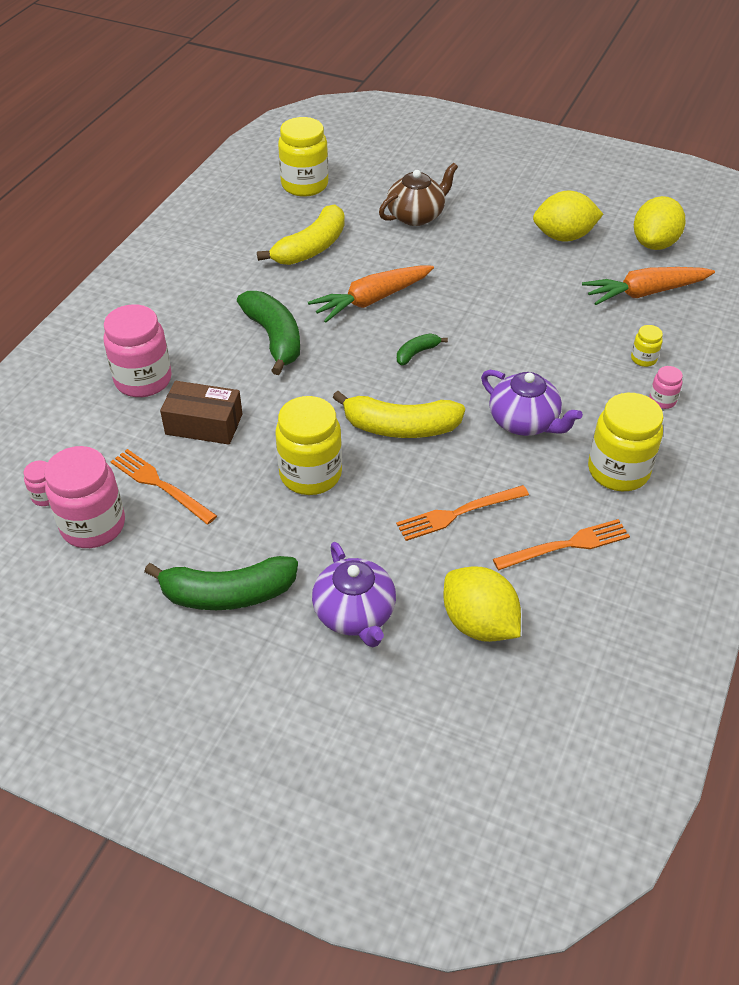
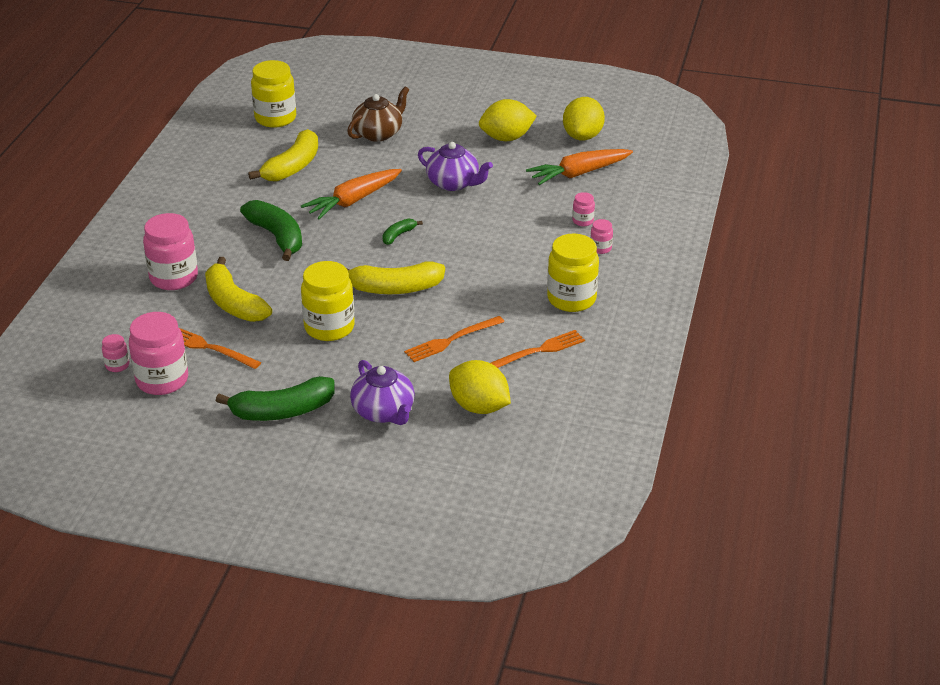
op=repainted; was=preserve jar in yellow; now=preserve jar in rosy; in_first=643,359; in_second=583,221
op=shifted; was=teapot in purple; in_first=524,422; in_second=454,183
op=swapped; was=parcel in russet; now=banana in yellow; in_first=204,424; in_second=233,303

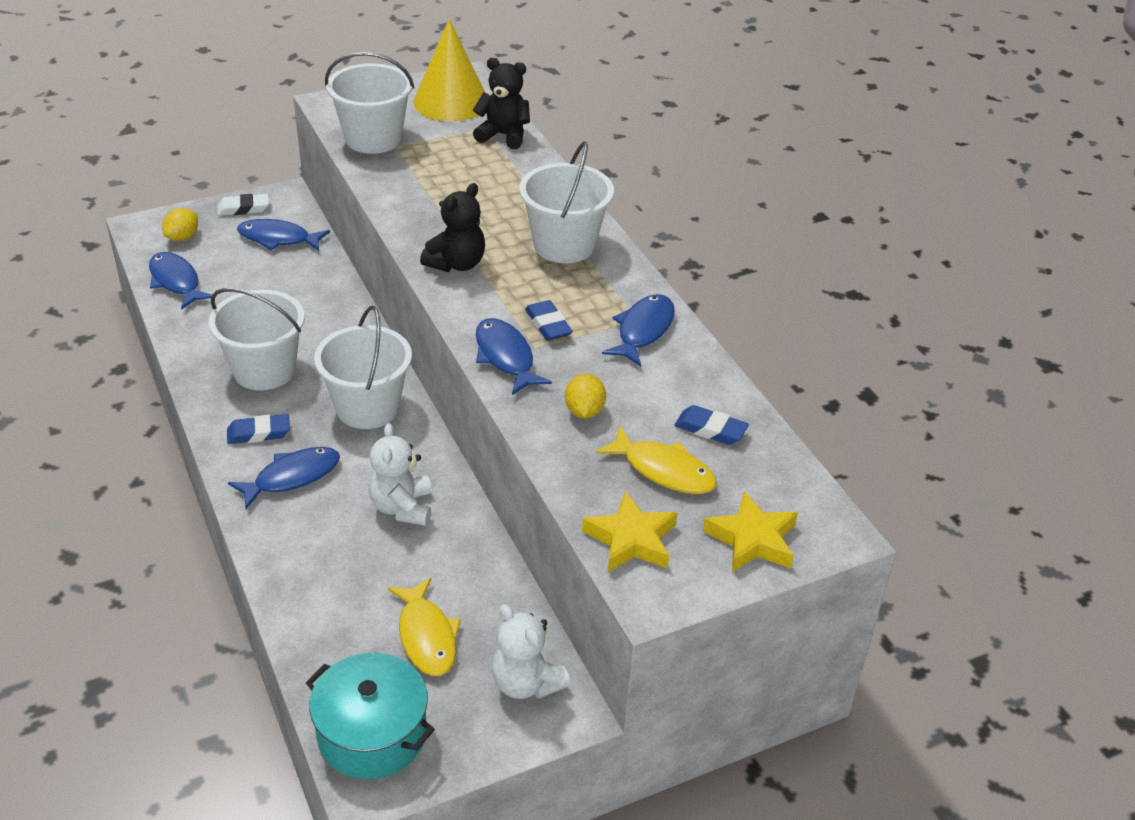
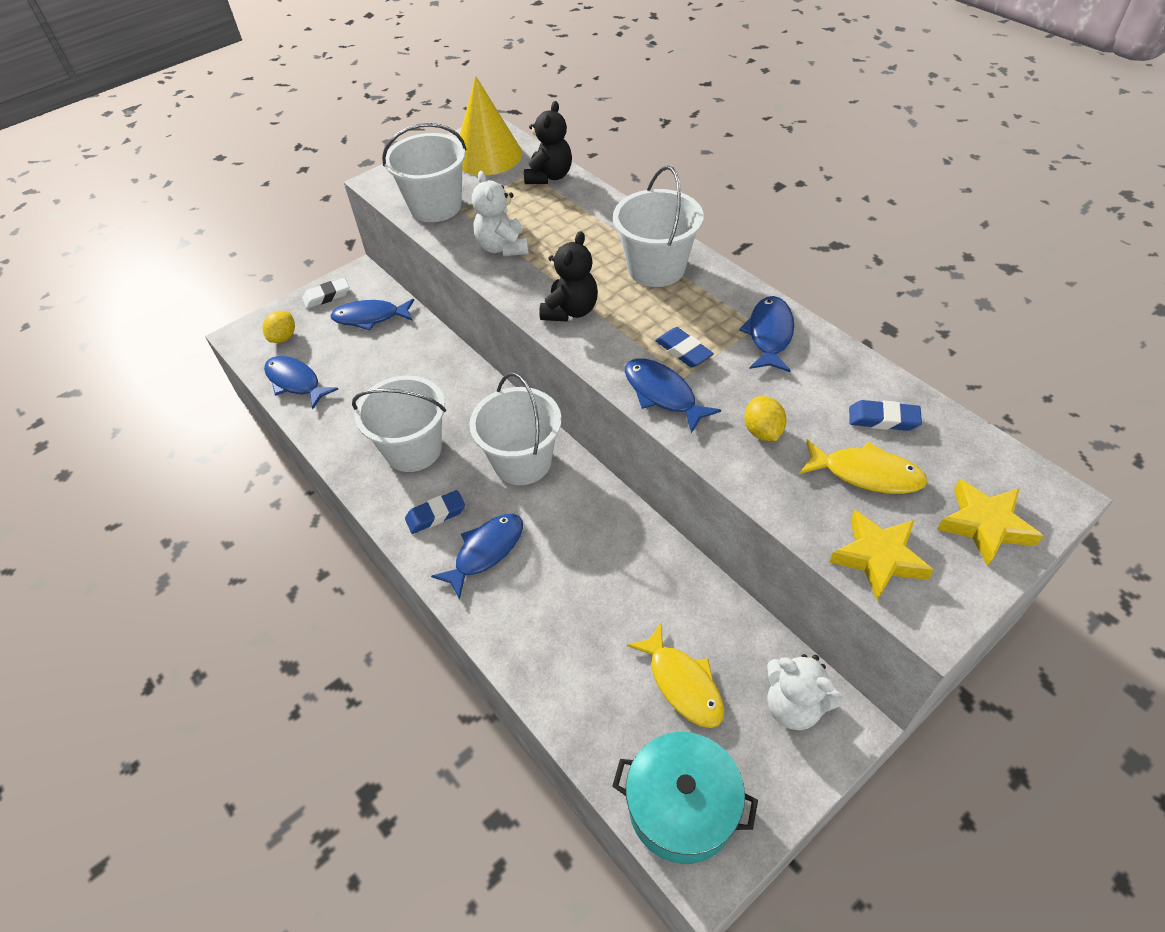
op=rotated; was=teddy bear in black; in_first=503,135; in_second=549,176; clockwise=105
op=shifted; was=teddy bear in white; in_first=402,507; in_second=503,247

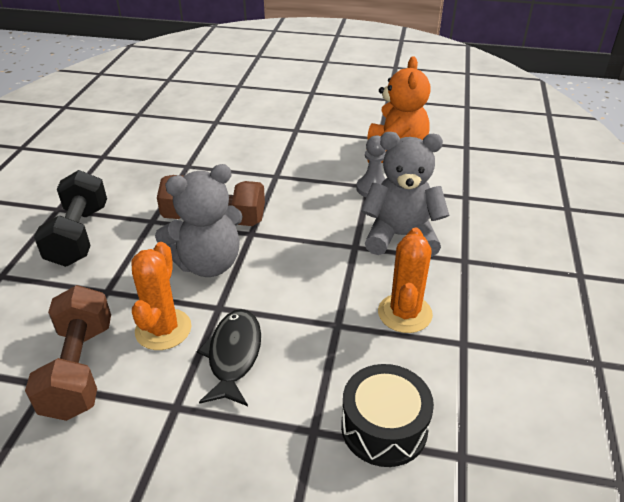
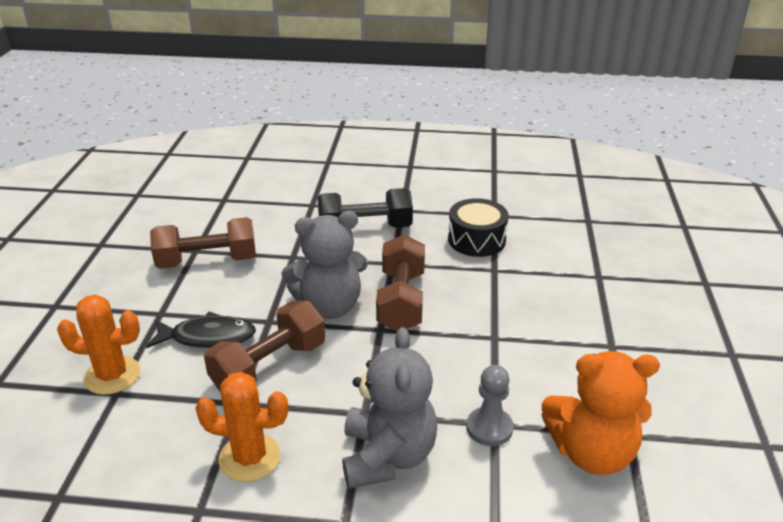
op=rotated; was=teddy bear in gray; in_first=208,264; in_second=329,306; clockwise=-75
op=shifted; was=cactus in orange; in_first=163,329; in_second=112,375
op=shifted; was=snare drum in black; in_first=384,427; in_second=476,240
op=new; now=hand weight in russet; in_second=269,366

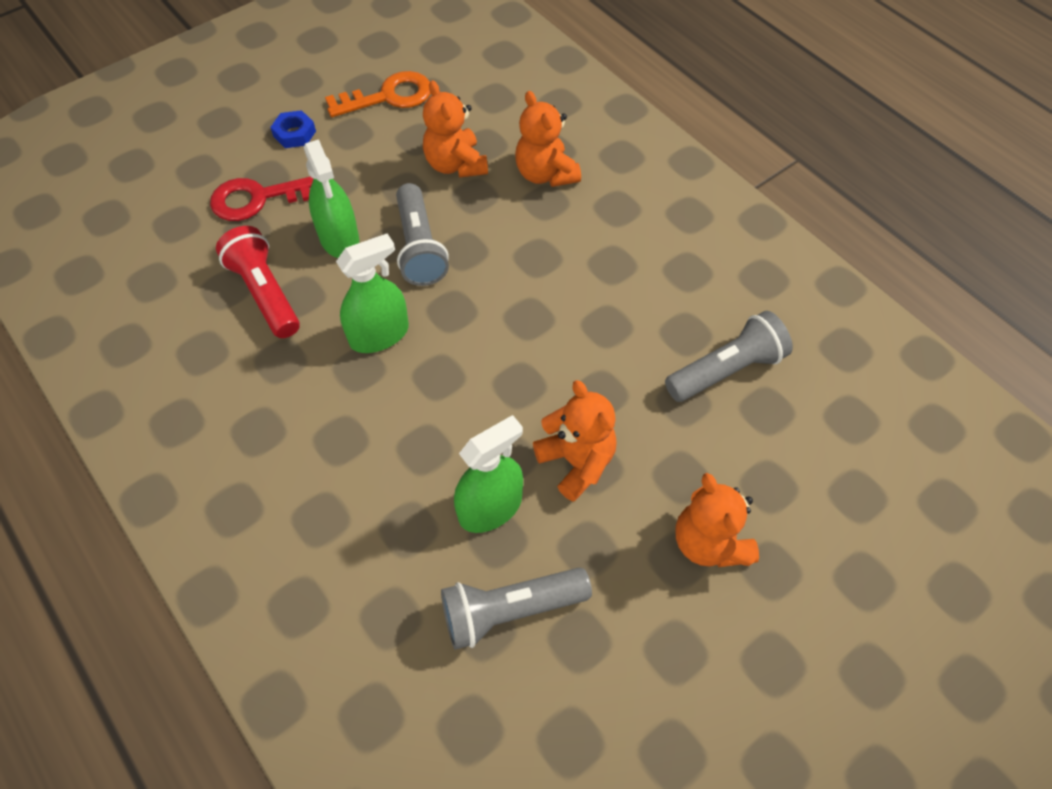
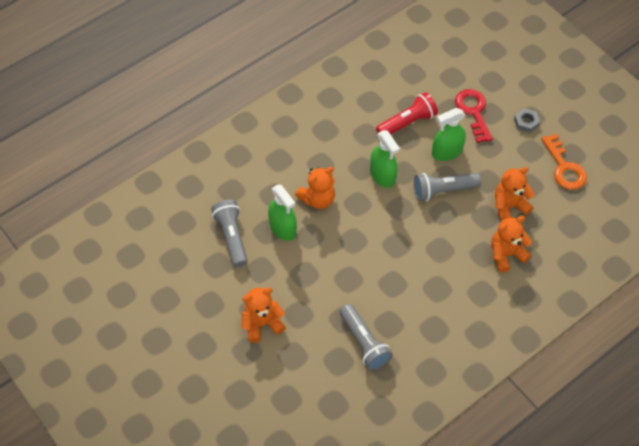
op=repainted; was=hexagon nut in blue; now=hexagon nut in gray; in_first=294,133; in_second=526,122
op=shifted; was=teddy bear in orange; in_first=576,462; in_second=317,199

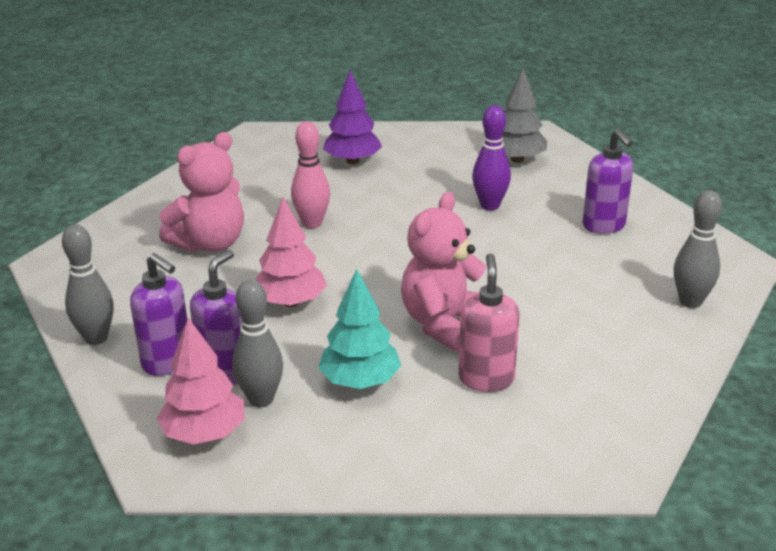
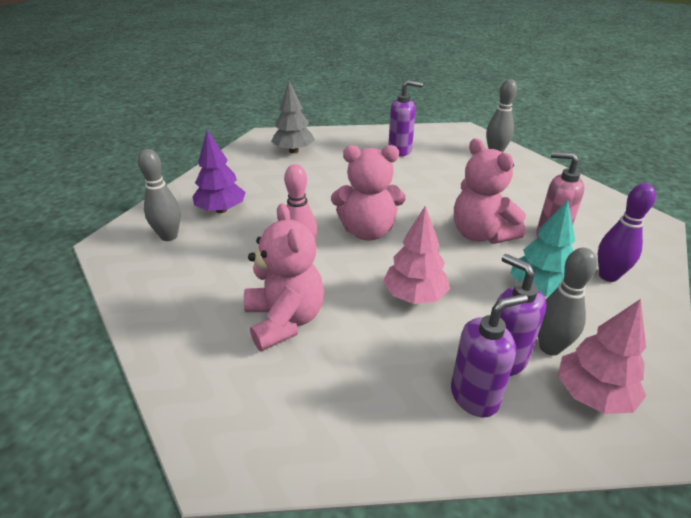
op=shifted; was=skittle in purple; in_first=490,205; in_second=608,276
op=shifted; was=skittle in gray; in_first=96,338; in_second=169,236
op=new; now=teddy bear in rosy; in_second=367,231

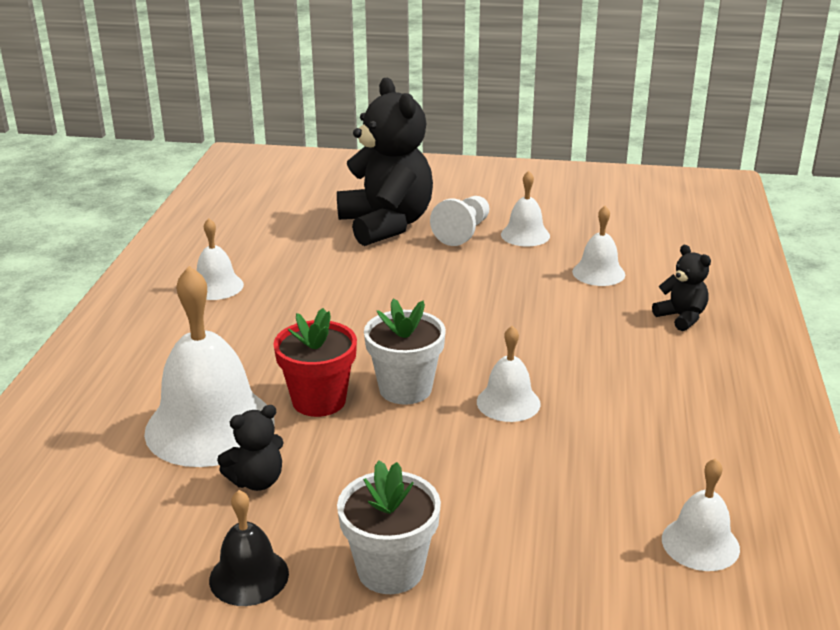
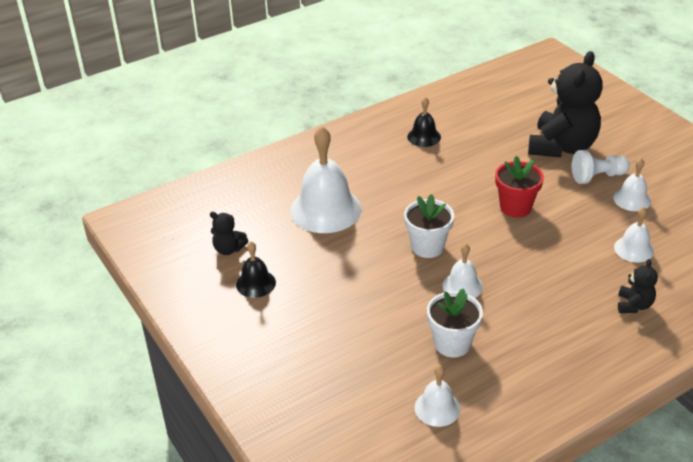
op=repainted; was=bell in white; now=bell in black; in_first=216,286; in_second=424,137
op=shifted; was=potted plant in red; in_first=319,400; in_second=515,207
op=shifted; was=teddy bear in black; in_first=257,481; in_second=228,249
op=shifted; was=potted plant in white; in_first=390,570; in_second=452,344

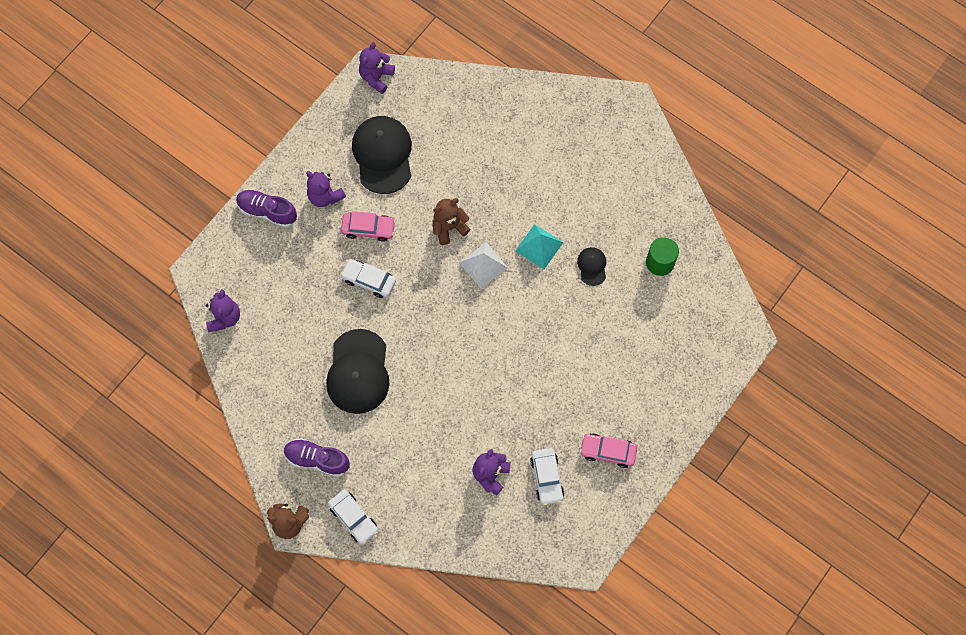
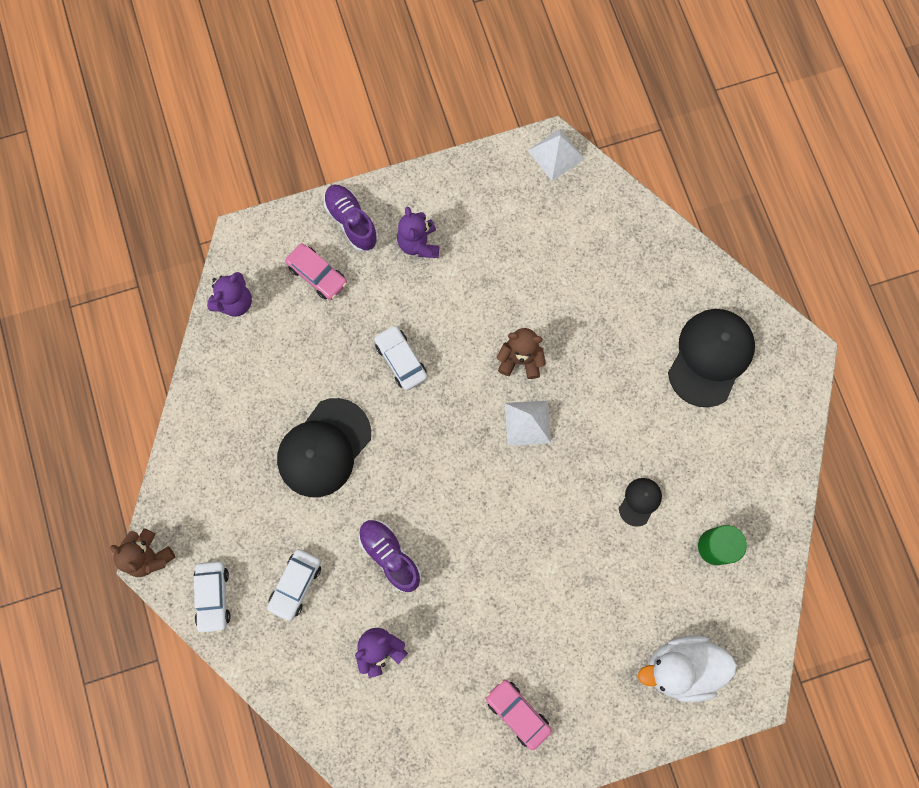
op=swapped; was=teddy bear in purple; now=pyramid in white; in_first=376,77; in_second=556,154
op=shifted; was=cap in black; in_first=383,155; in_second=710,357
op=shifted; was=car in rosy; in_first=368,229; in_second=317,275
op=gone; was=pyramid in teal; in_first=539,246
op=shifted; was=sneaker in purple; in_first=317,459; in_second=390,555
op=shifted; was=car in white; in_first=546,478; in_second=295,585
op=new; now=toy duck in white; in_second=681,667

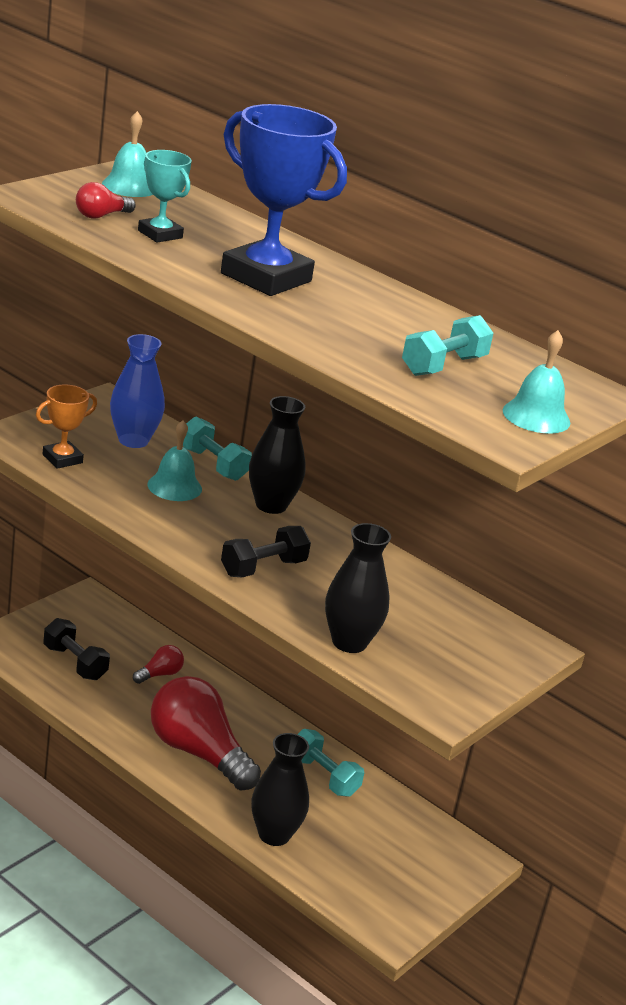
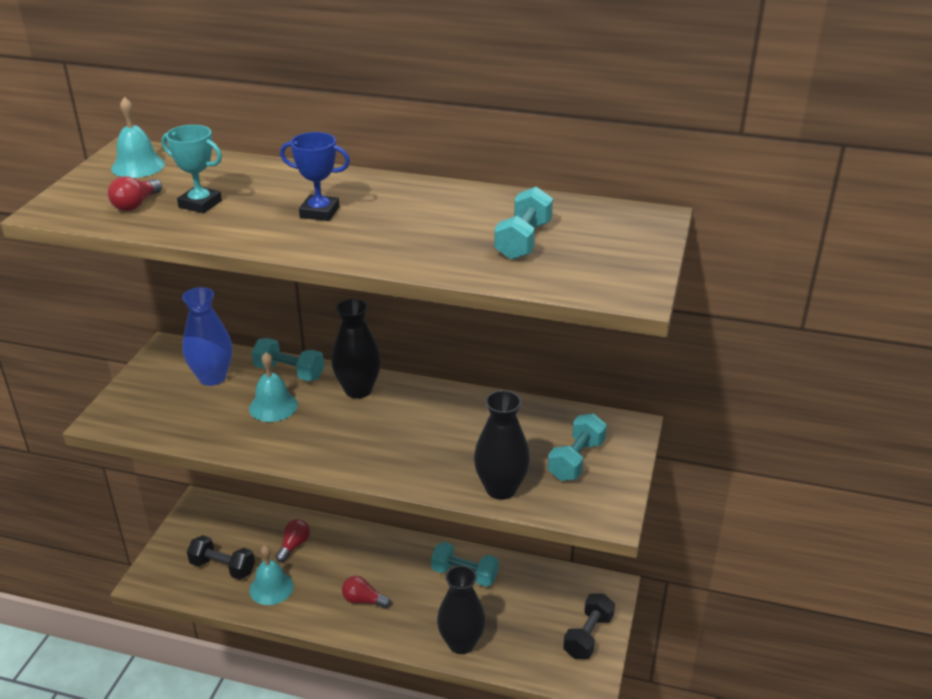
op=scaled; was=trophy in blue; in_first=266,277; in_second=319,212; ratio=0.51
op=shifted; was=bell in teal; in_first=536,416; in_second=271,588
op=gone; was=trophy in orange; in_first=62,459
op=shifted; was=hand weight in black; in_first=263,568; in_second=588,636
op=scaled; was=bulb in red; in_first=198,753; in_second=363,600; ratio=0.44
op=new; now=hand weight in teal; in_second=576,460

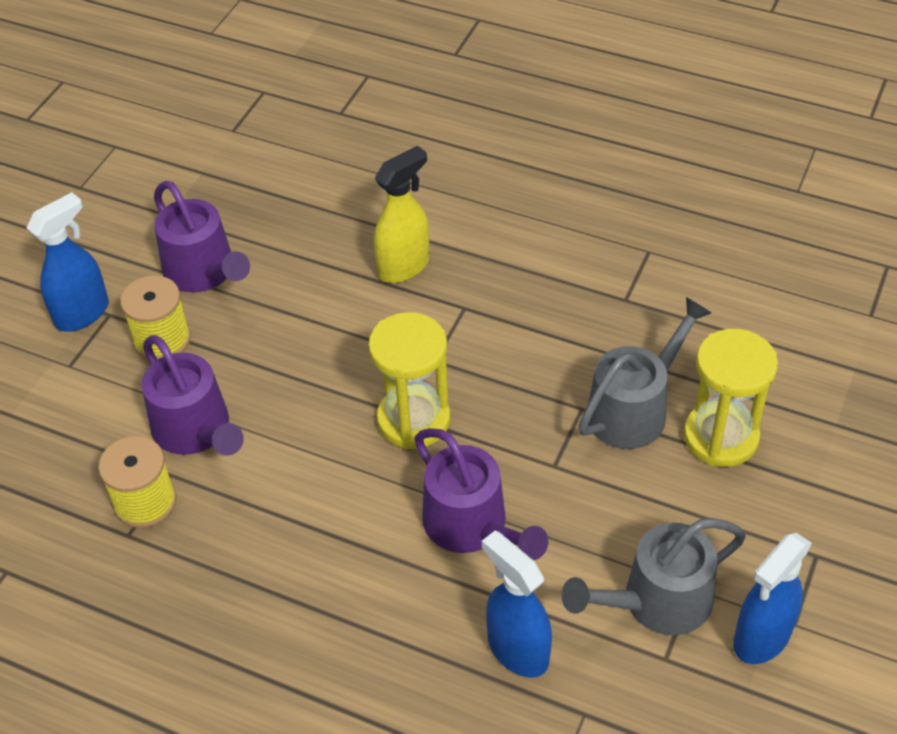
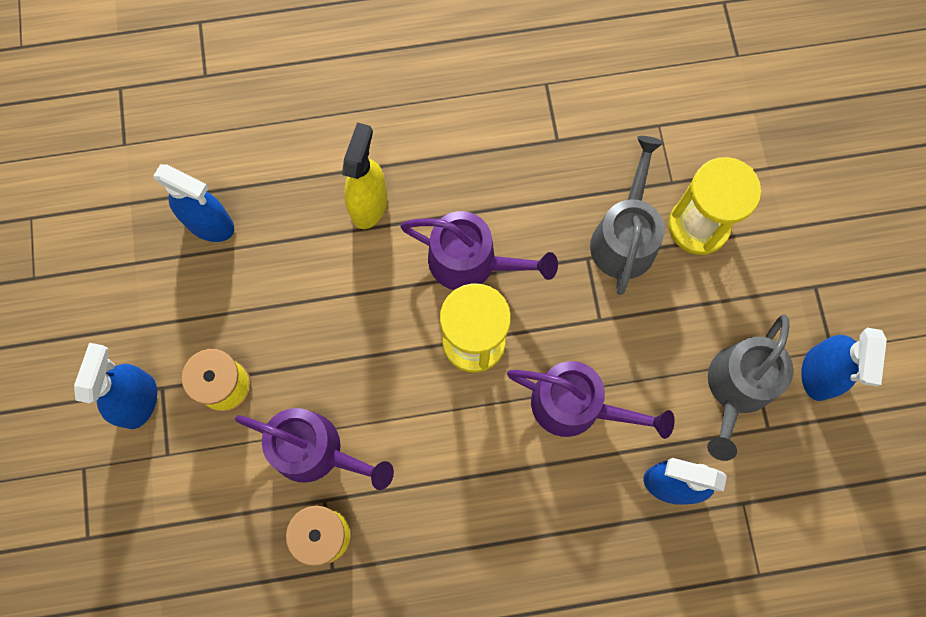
op=shifted; was=watering can in purple; in_first=204,272; in_second=471,262
op=new; now=spray cleaner in blue; in_second=210,224

